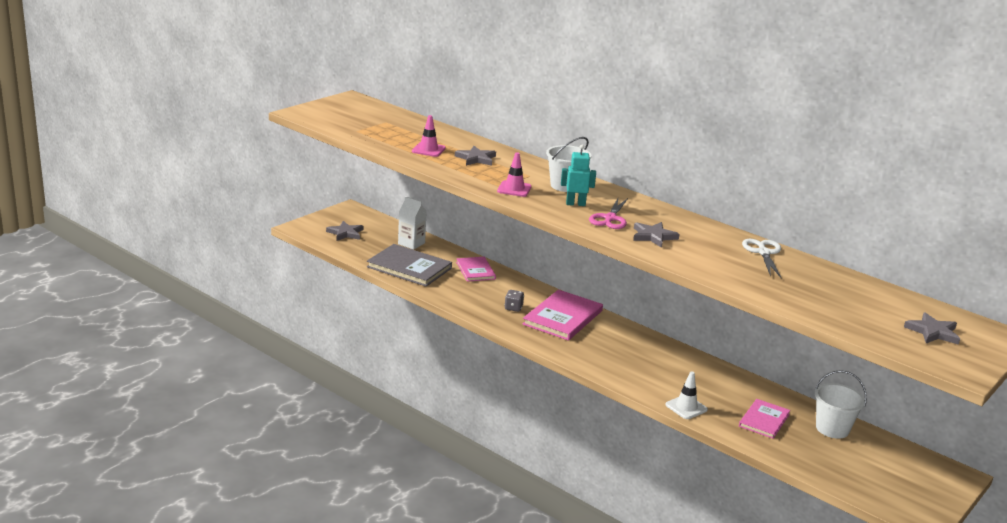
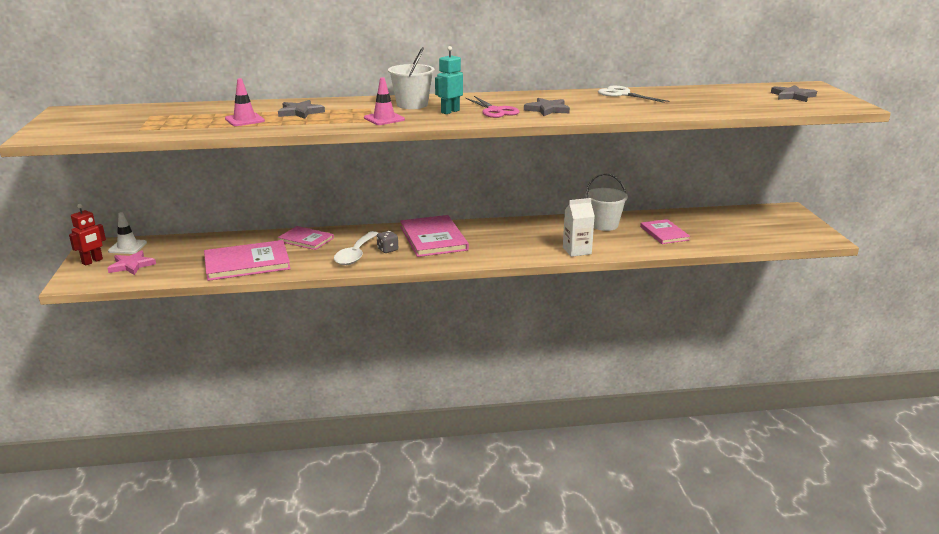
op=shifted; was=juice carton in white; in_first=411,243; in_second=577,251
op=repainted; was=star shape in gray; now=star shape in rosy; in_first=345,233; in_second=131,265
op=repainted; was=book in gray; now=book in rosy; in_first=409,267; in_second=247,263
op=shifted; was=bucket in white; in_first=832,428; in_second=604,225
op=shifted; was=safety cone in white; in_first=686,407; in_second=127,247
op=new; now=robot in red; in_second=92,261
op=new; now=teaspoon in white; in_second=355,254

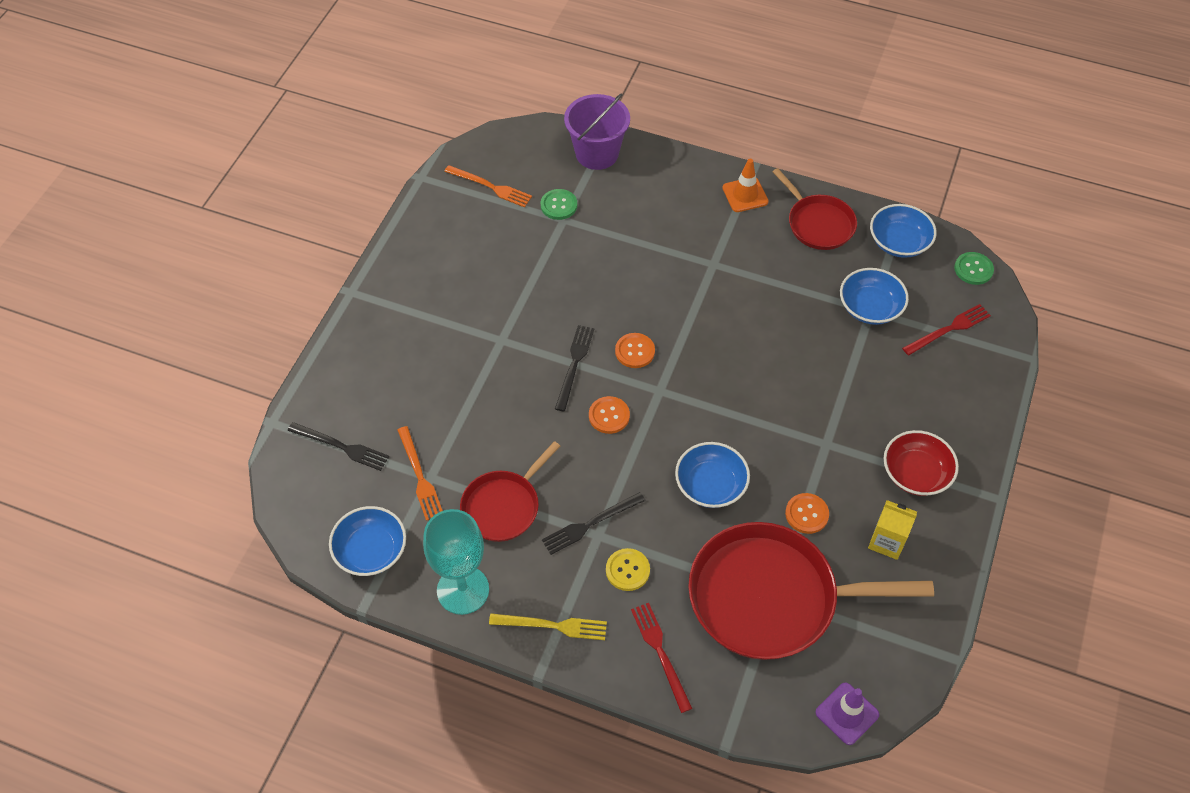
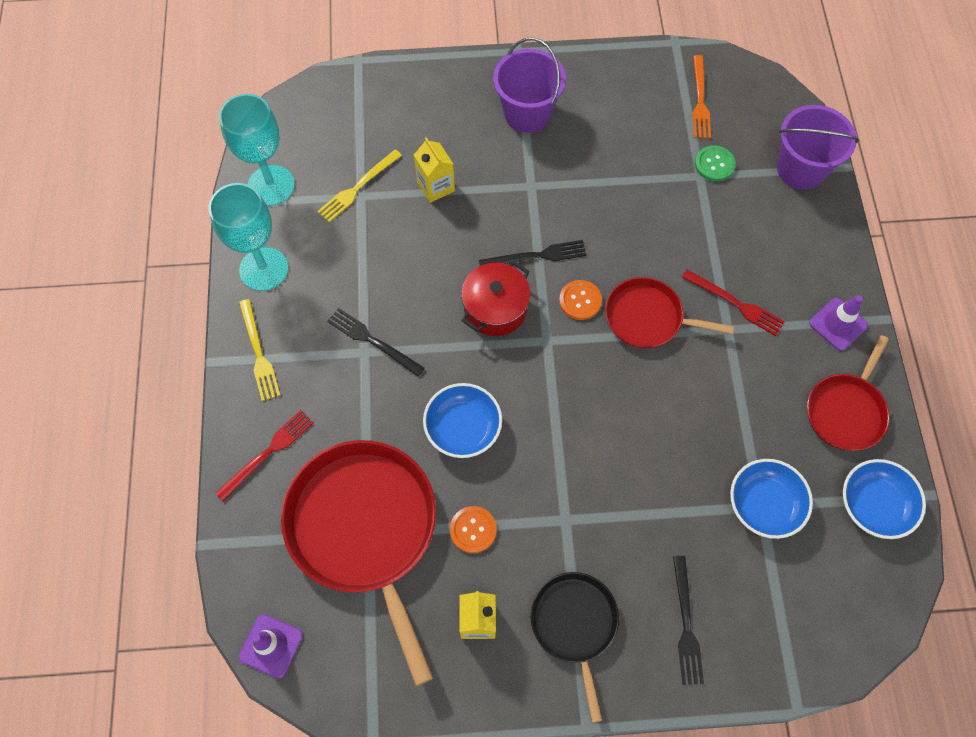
op=repainted; was=safety cone in orange; now=safety cone in purple; in_first=745,195; in_second=838,324
op=gone; was=sewing button in leaf-green; in_first=973,269
op=shifted; was=dinner fork in red; in_first=949,329; in_second=735,303
op=swapped; was=sewing button in orange; now=pot in red; in_first=609,416; in_second=495,308
op=shifted; was=dinner fork in black; in_first=341,447; in_second=686,624
op=repainted; was=dinner fork in orange; now=dinner fork in yellow; in_first=420,476; in_second=358,187
op=swapped; was=bowl in red; now=skillet in black; in_first=916,473; in_second=574,624
op=shifted; was=skillet in red; in_first=503,506; in_second=647,318
op=swapped; was=bowl in blue; now=goblet in teal; in_first=371,551; in_second=271,185
op=gone; was=sewing button in yellow; in_first=627,570
op=new; now=bucket in purple; in_second=527,113
op=new; now=juice carton in yellow; in_second=436,186

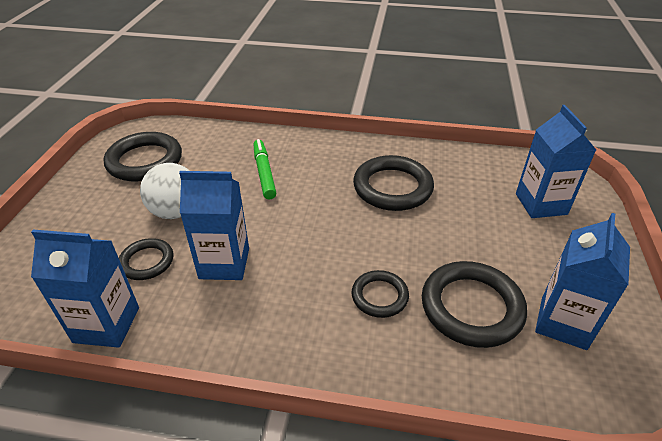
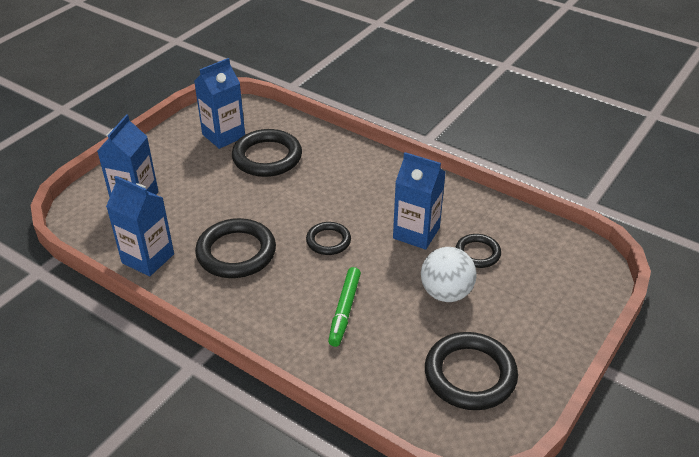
op=shifted; was=juice carton in blue; in_first=106,325; in_second=148,258
op=shifted; was=torus in black; in_first=379,296; in_second=328,241

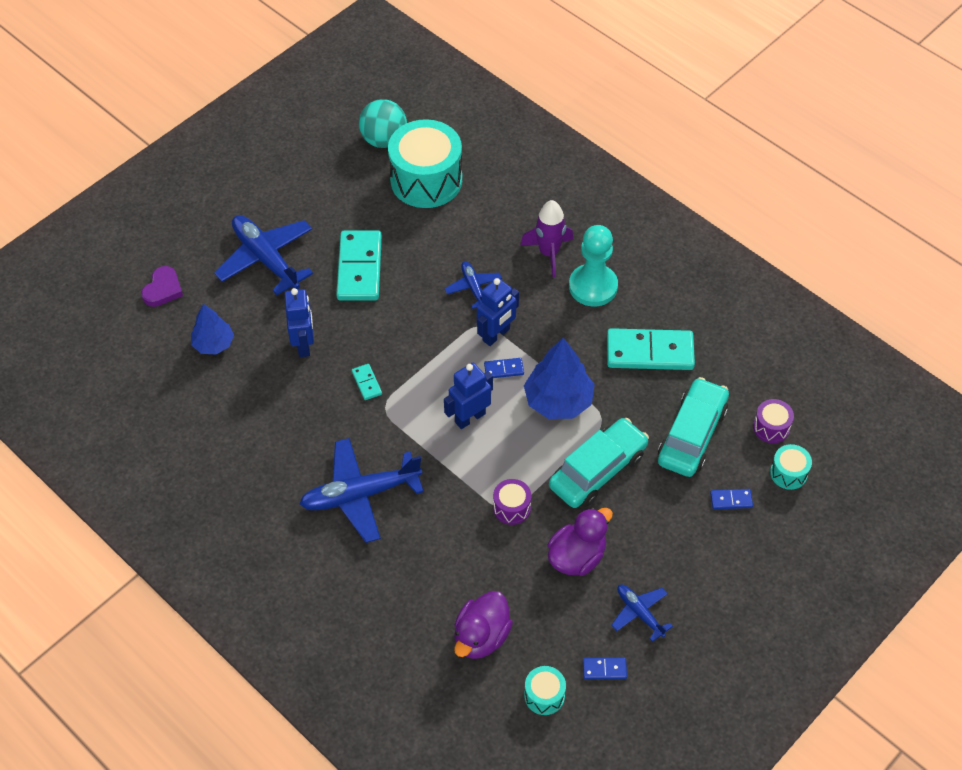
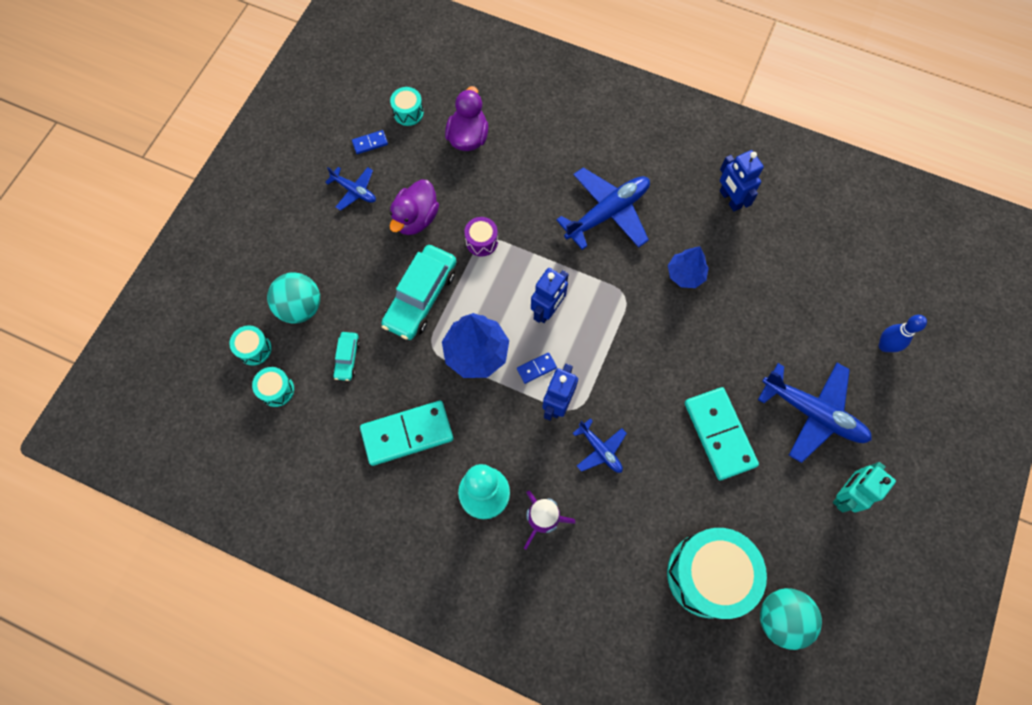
op=swapped; was=heart shape in purple; now=skittle in blue; in_first=163,289; in_second=884,346
op=shifted; was=robot in blue; in_first=304,344; in_second=730,199
op=shifted; was=fir tree in blue; in_first=213,344; in_second=685,274
op=gone; was=domino piece in teal; in_first=367,383
op=scaled; was=car in teal; in_first=692,435; in_second=347,358; ratio=0.49
op=repainted; was=snare drum in purple; now=snare drum in teal; in_first=771,427; in_second=277,390
op=swapped; was=domino piece in blue; now=ball in teal; in_first=731,500; in_second=300,307
op=new; now=robot in teal; in_second=845,494

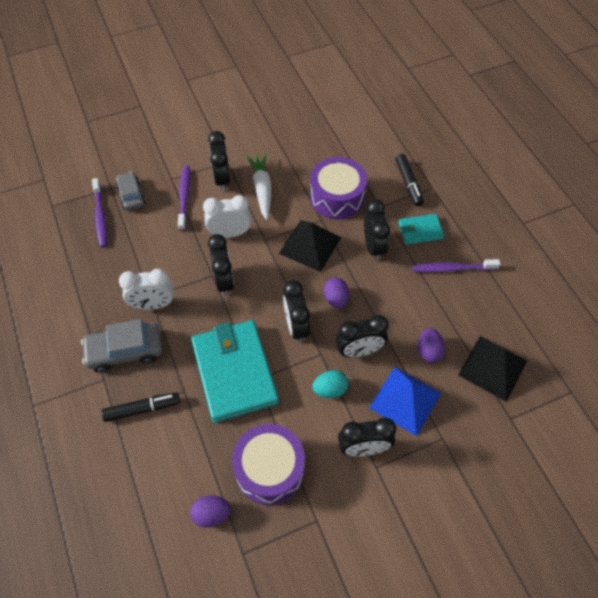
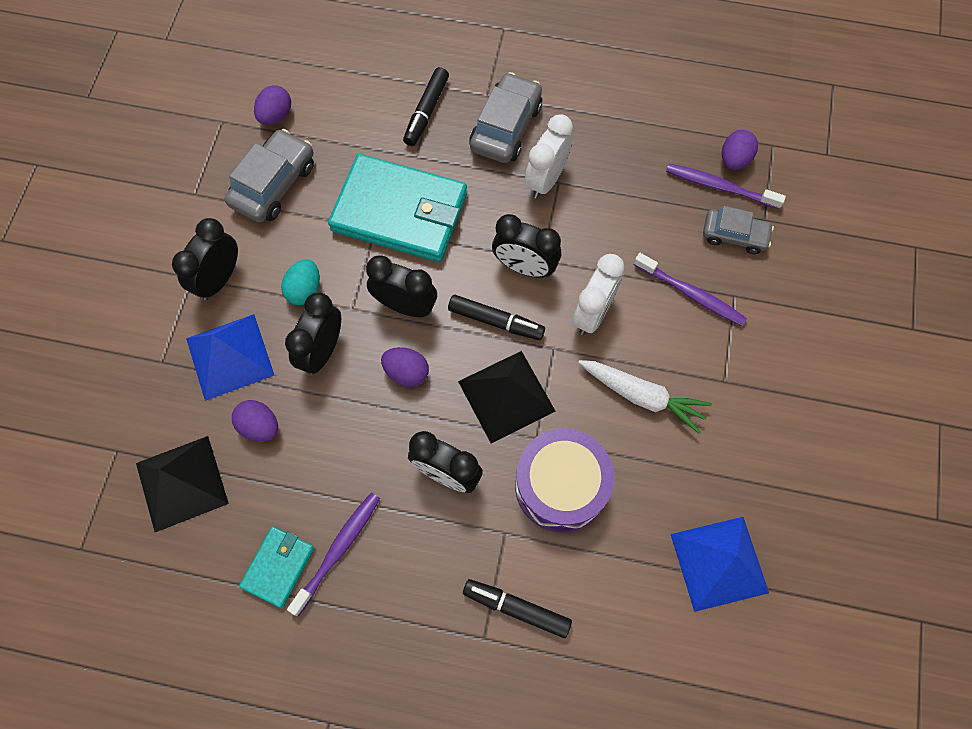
op=gone; was=clock in black; in_first=222,179
op=shifted; was=wallet in teal; in_first=420,231; in_second=278,567
op=swapped; was=snare drum in purple; now=car in gray; in_first=270,469; in_second=273,184
op=new; now=egg shape in purple; in_second=734,160
op=new; now=marker in black; in_second=495,321
op=new; now=pyramid in blue; in_second=719,563

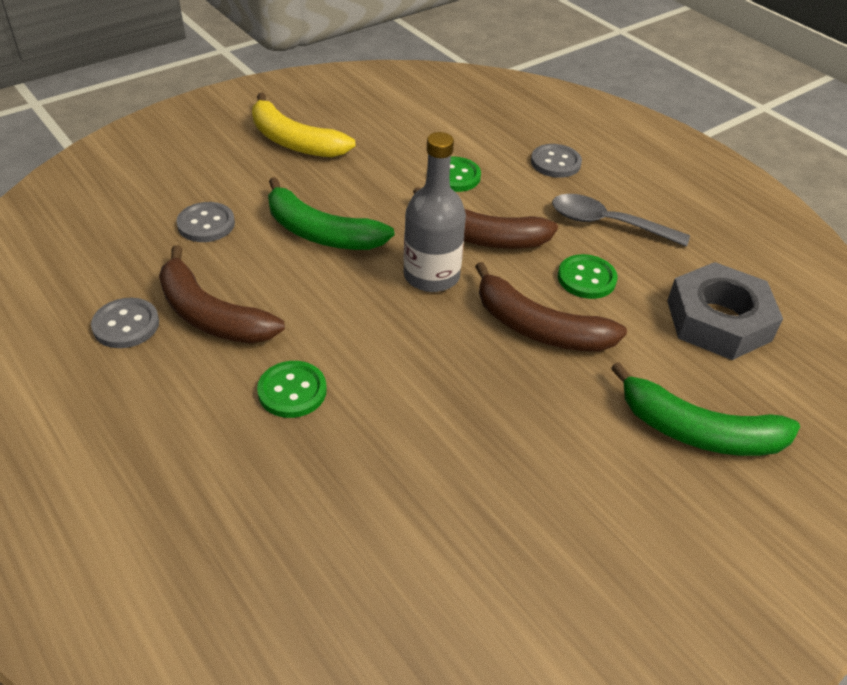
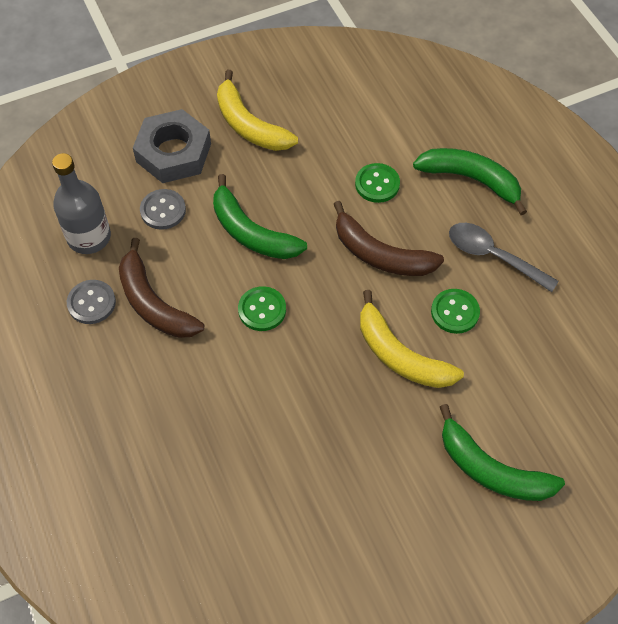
op=shifted; was=bottle in gray; in_first=431,276; in_second=89,237
op=swapped; was=sewing button in gray; now=banana in leaf-green; in_first=555,163; in_second=471,179
op=repainted; was=banana in russet; now=banana in yellow; in_first=539,328; in_second=400,355
op=shifted; was=hexagon nut in gray; in_first=718,320; in_second=173,152
op=shifted; was=sewing button in leaf-green; in_first=292,391; in_second=262,310

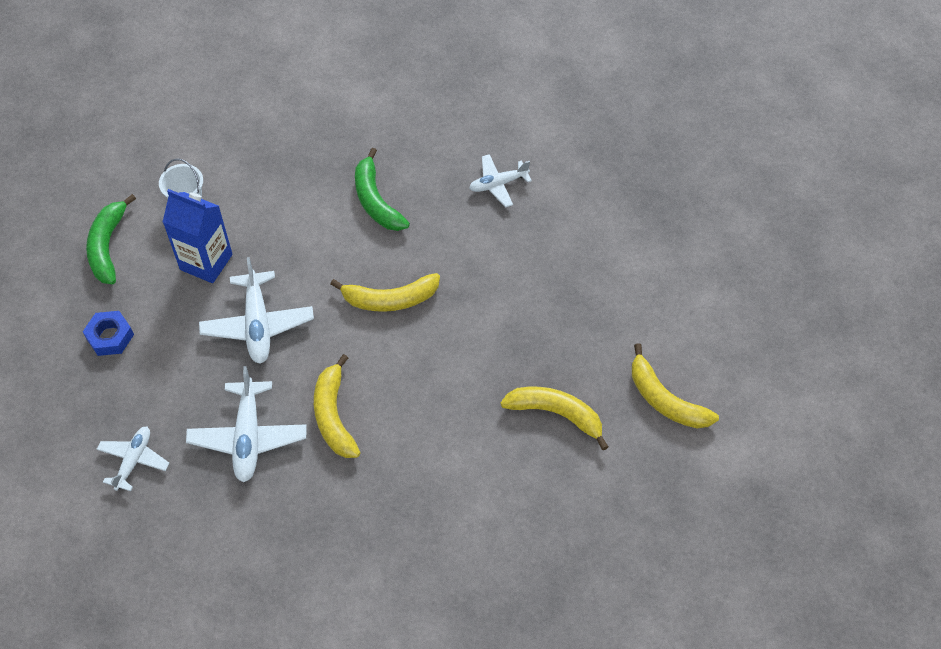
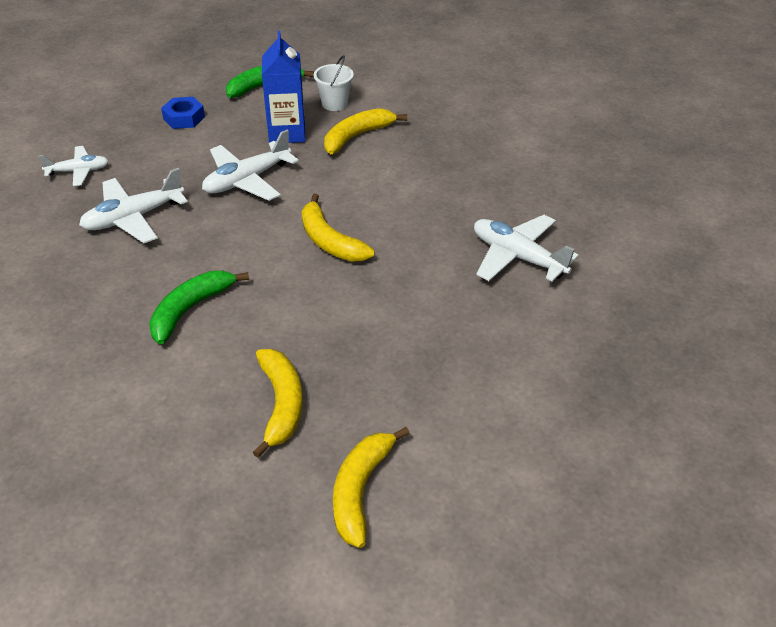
op=shifted; was=banana in leaf-green; in_first=376,201; in_second=190,310
op=scaled; was=aeroplane in white; in_first=498,184; in_second=518,257; ratio=1.59
op=shifted; was=banana in yellow; in_first=334,416; in_second=357,136

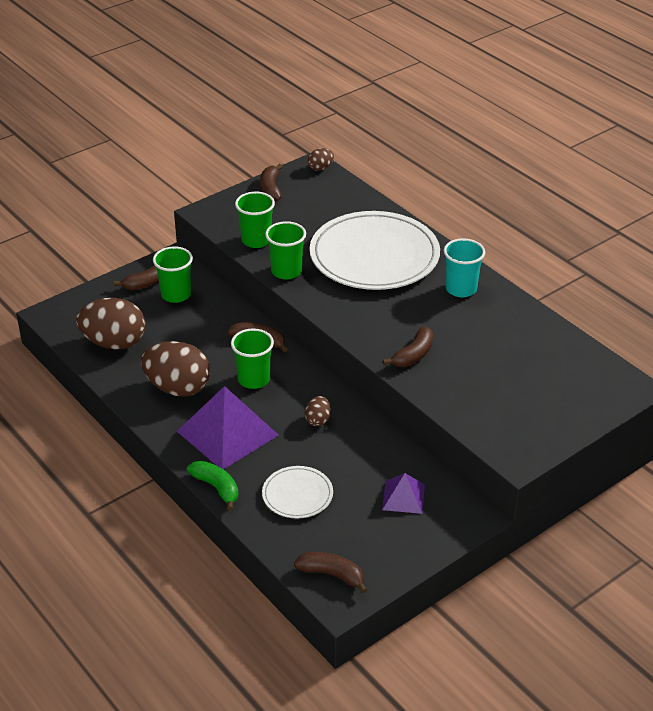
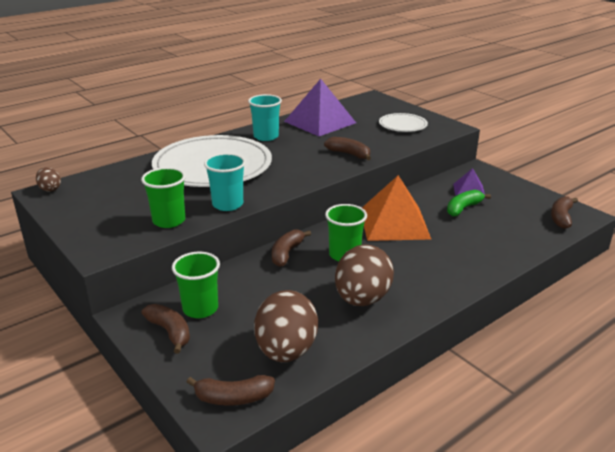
op=shifted; was=banana in russet; in_first=271,189; in_second=233,398
op=repainted; was=tumbler in leaf-green; now=tumbler in teal; in_first=286,271; in_second=227,204
op=shifted; was=pyramid in purple; in_first=227,433; in_second=320,122
op=swapped; was=egg shape in russet; now=pyramid in orange; in_first=318,420; in_second=394,223
op=shifted; was=banana in leaf-green; in_first=216,488; in_second=463,208
op=shifted; was=dinner plate in white; in_first=297,494; in_second=402,125

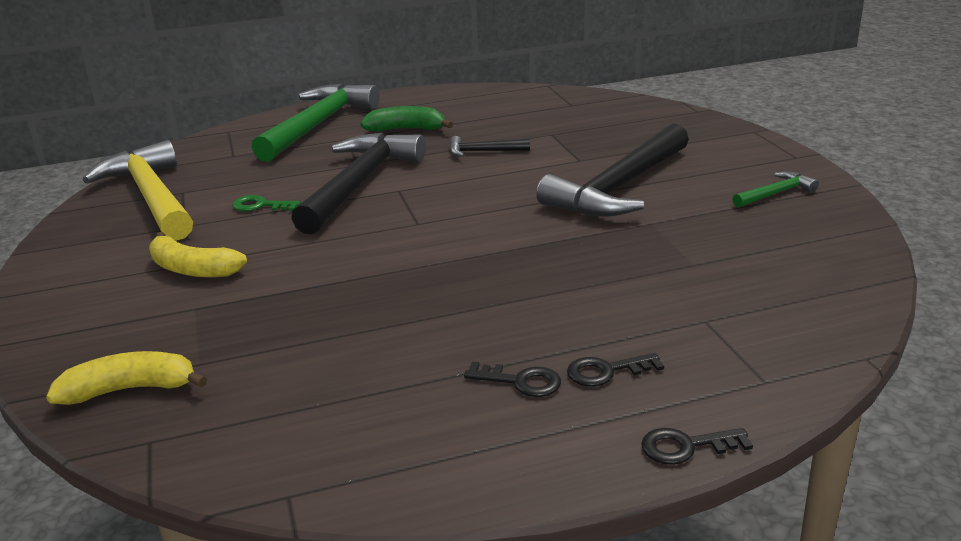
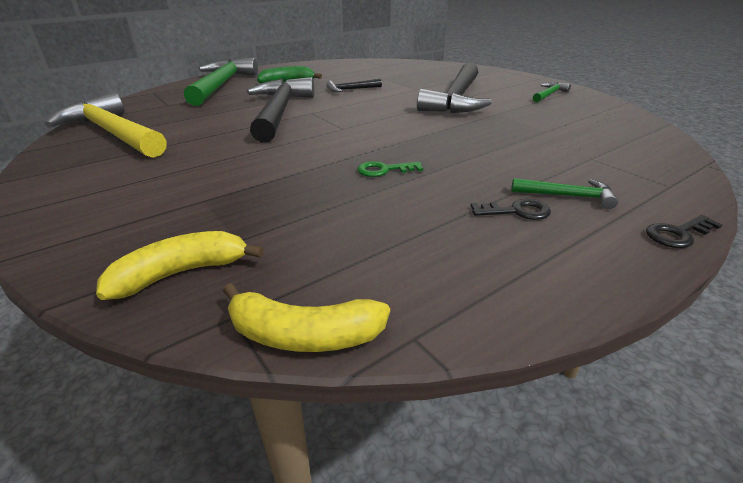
op=shifted; was=latchkey in leaf-green; in_first=260,206; in_second=384,170
op=shifted; was=banana in yellow; in_first=192,269; in_second=304,335
op=swapped; was=latchkey in black; now=claw hammer in leaf-green; in_first=606,371; in_second=567,196

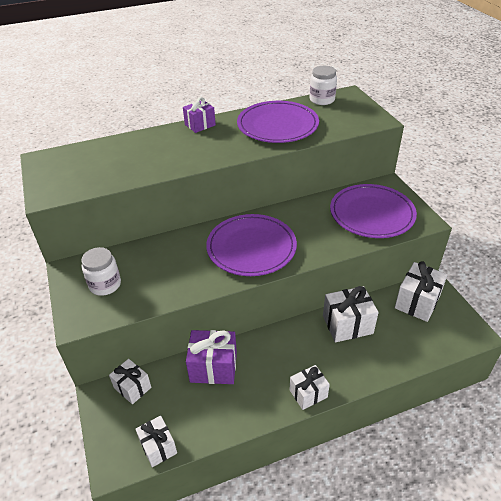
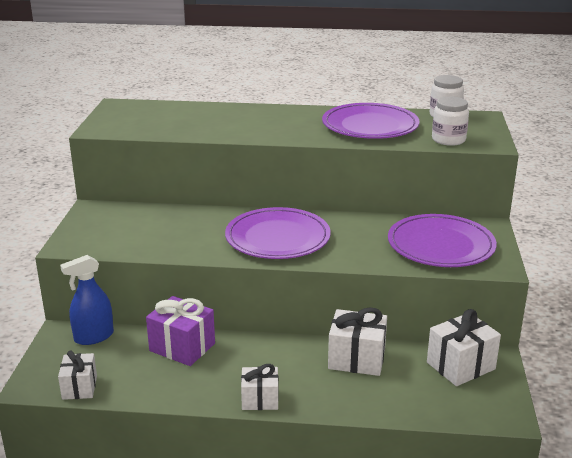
op=gone; was=gift in purple; in_first=200,125
op=shifted; was=preserve jar in white; in_first=105,284; in_second=448,140
op=swapped; was=gift in white; now=spray cleaner in blue; in_first=132,387; in_second=93,337

